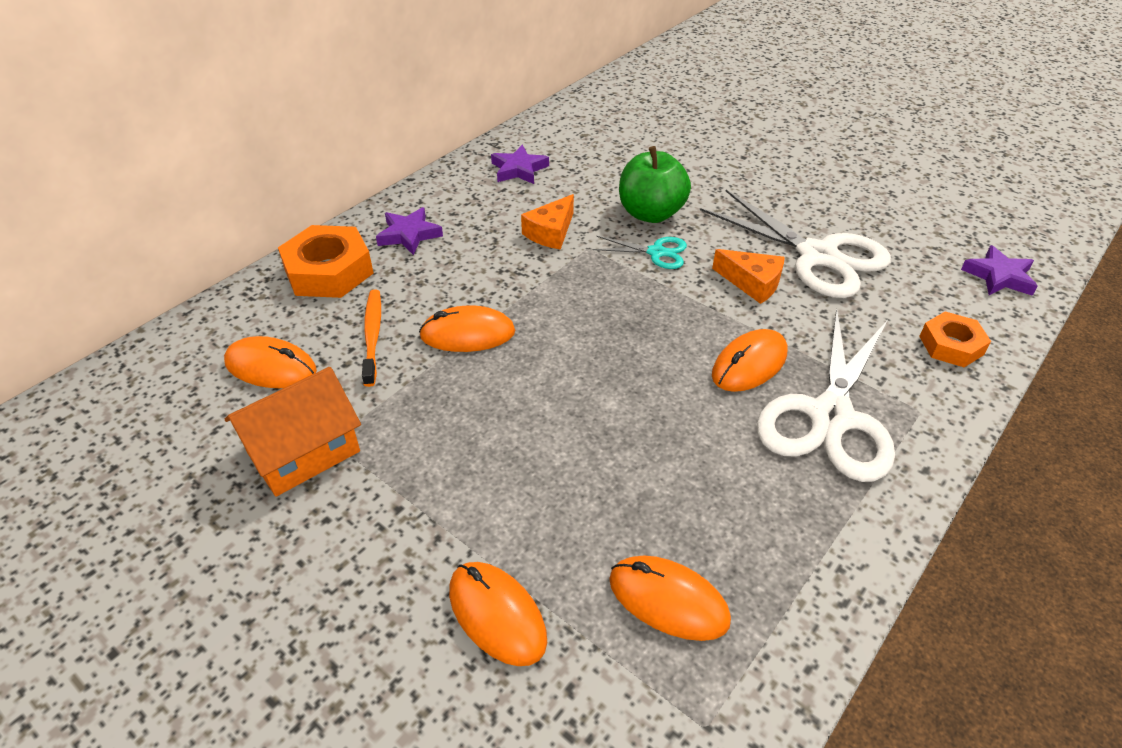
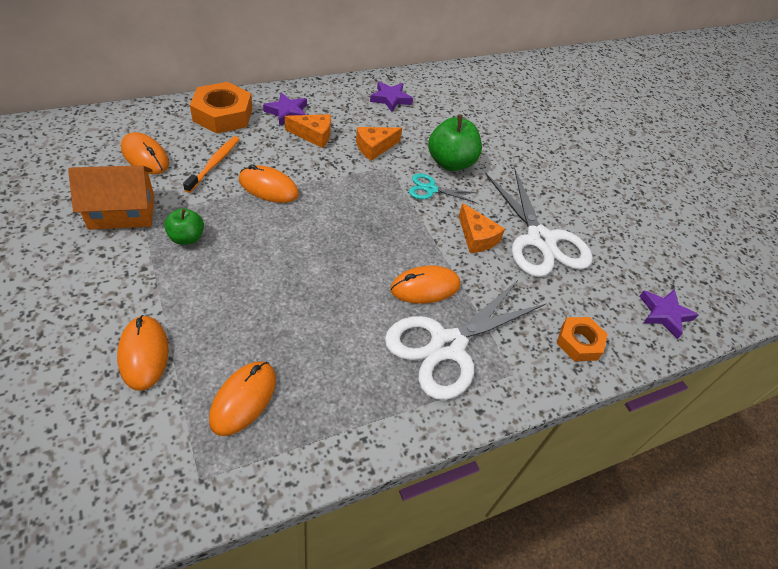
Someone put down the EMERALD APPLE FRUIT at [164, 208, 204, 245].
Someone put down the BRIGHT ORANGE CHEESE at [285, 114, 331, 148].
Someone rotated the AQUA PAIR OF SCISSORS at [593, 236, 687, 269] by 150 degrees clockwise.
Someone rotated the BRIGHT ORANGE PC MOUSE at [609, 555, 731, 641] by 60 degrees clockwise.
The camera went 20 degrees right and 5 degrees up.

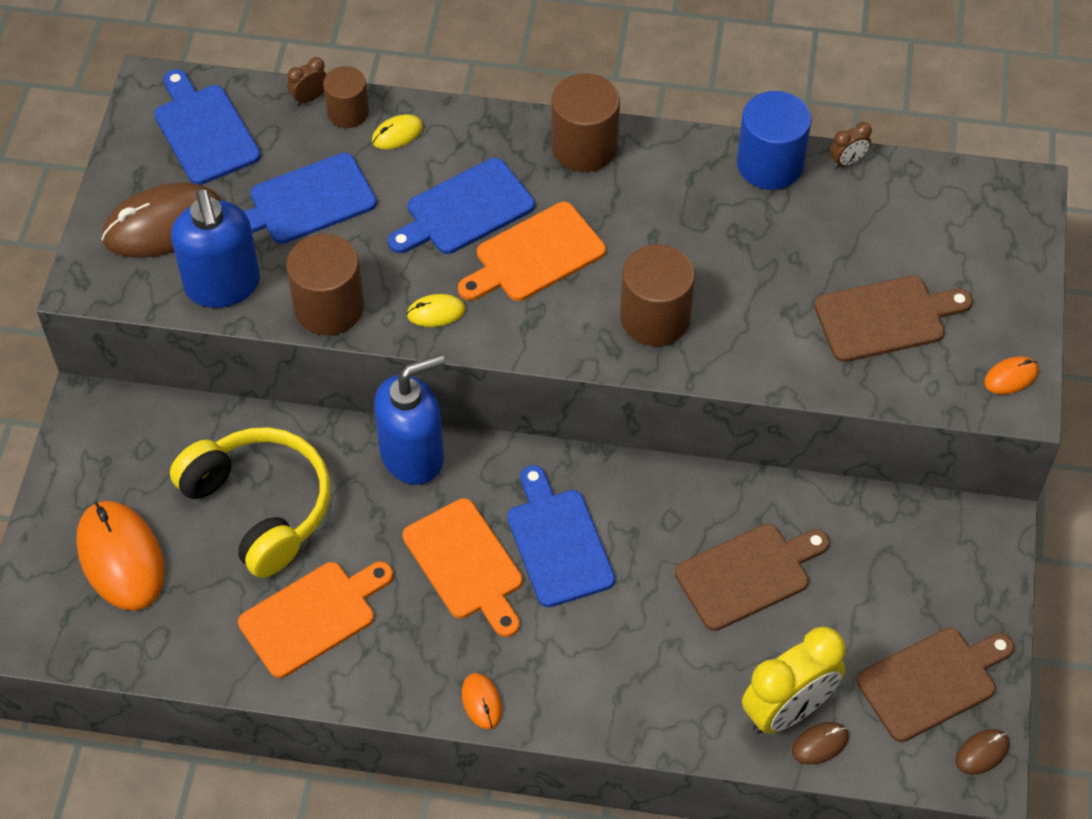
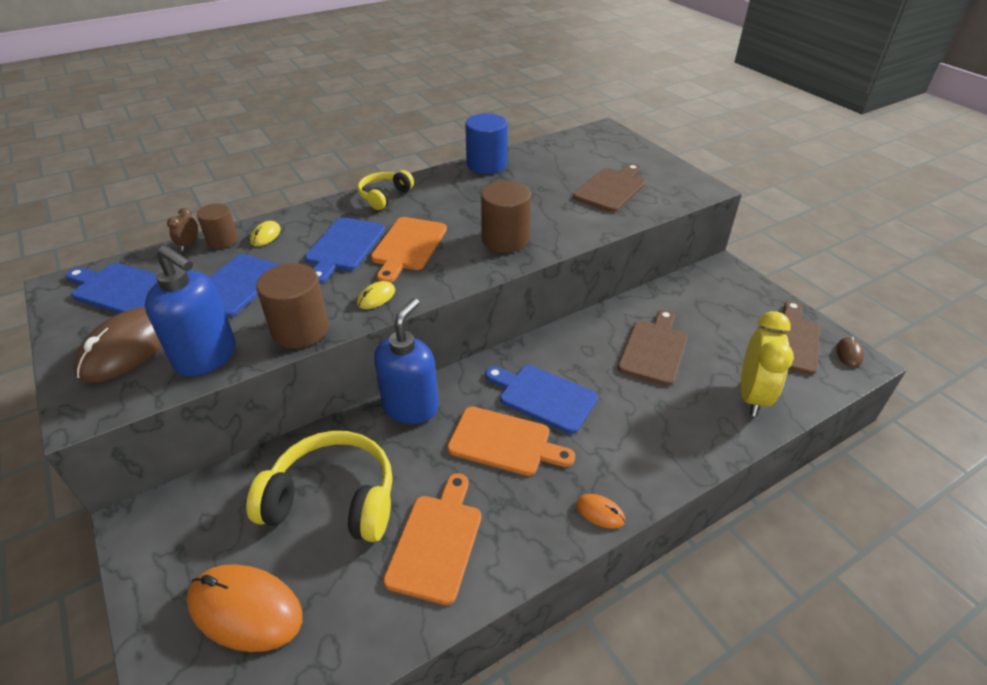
Someone took away the BROWN PC MOUSE at [792, 722, 849, 765].
Someone took away the BROWN CLOCK at [830, 122, 872, 168].
Someone took away the BRIGHT ORANGE PC MOUSE at [984, 356, 1038, 394].
Someone swapped the BROWN CYLINDER SHAPE at [551, 73, 620, 172] for the GOLDEN OVER-EAR HEADPHONES at [358, 170, 414, 210].
The camera went 40 degrees left and 15 degrees down.

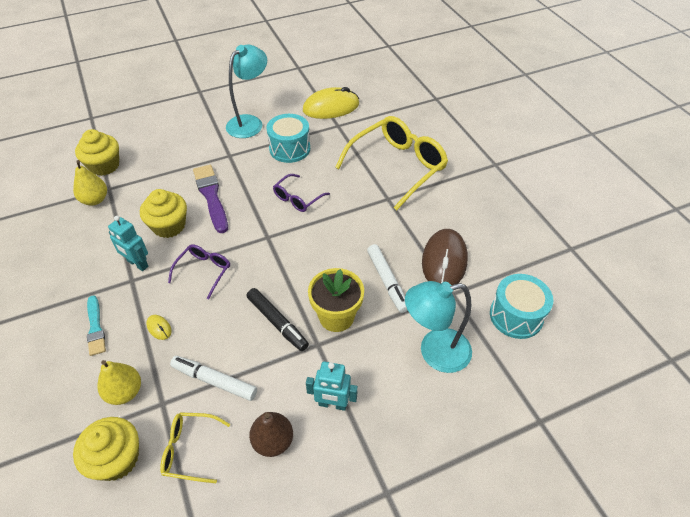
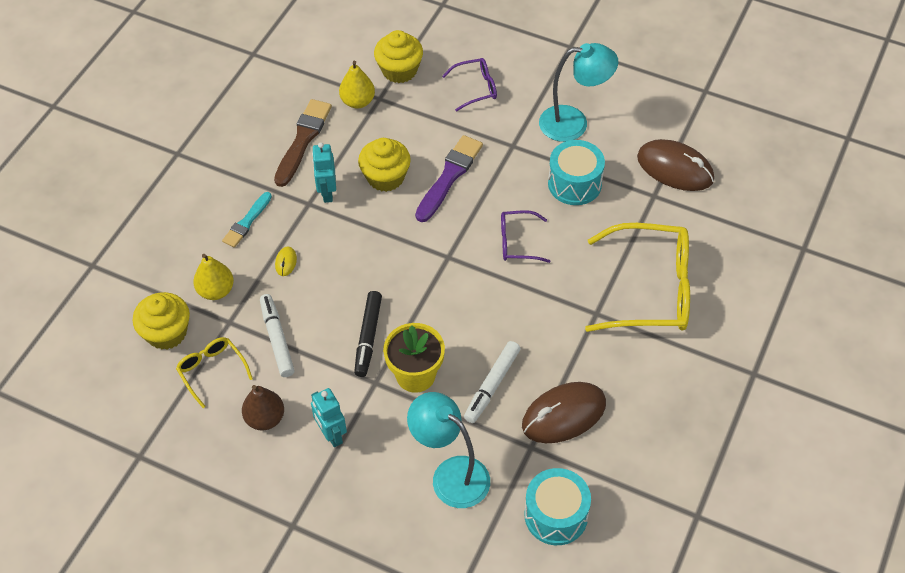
Someone put down the BROWN BRUSH at [274, 99, 332, 187].
Someone carried the ROYAL PURPLE EYEGLASSES from [168, 244, 230, 299] to [442, 58, 497, 111].
Someone repainted the GOLDEN PC MOUSE at [303, 87, 359, 119], which became the BROWN PC MOUSE at [637, 139, 714, 191].
The camera went 50 degrees right and 5 degrees up.

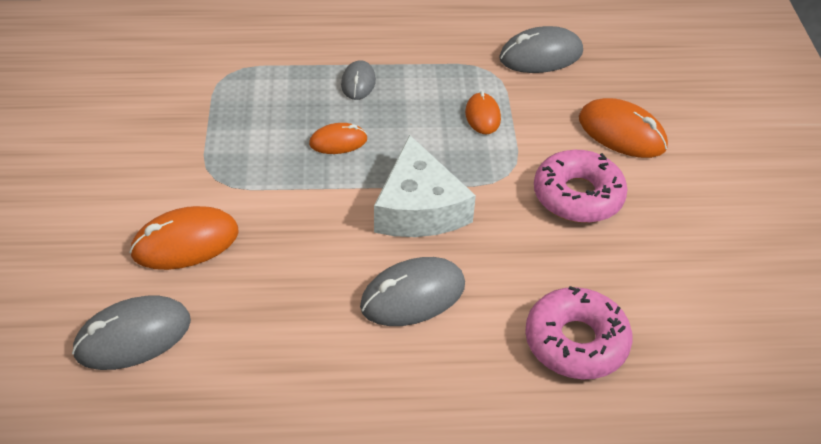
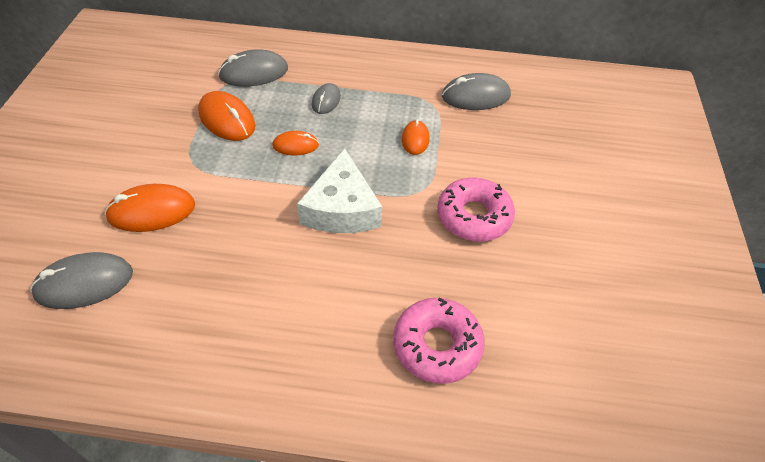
Someone carried the GRAY PC MOUSE from [360, 257, 465, 326] to [218, 50, 288, 87].
Someone carried the BRIGHT ORANGE PC MOUSE from [579, 98, 668, 158] to [198, 91, 255, 141].
The camera went 10 degrees right and 5 degrees up.

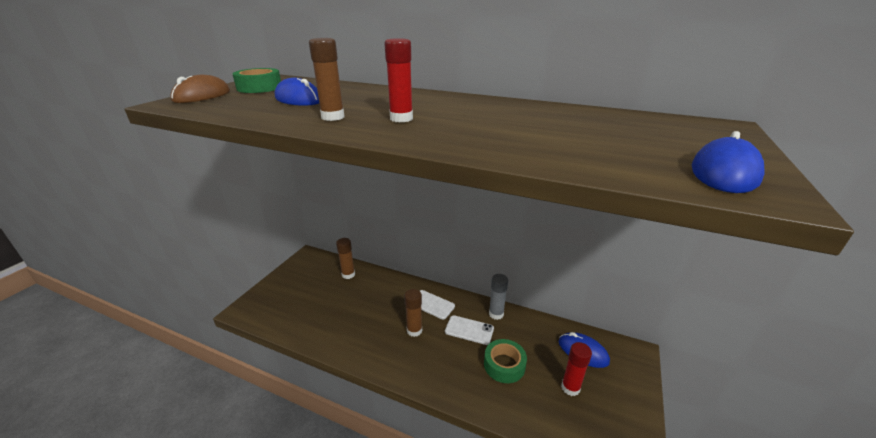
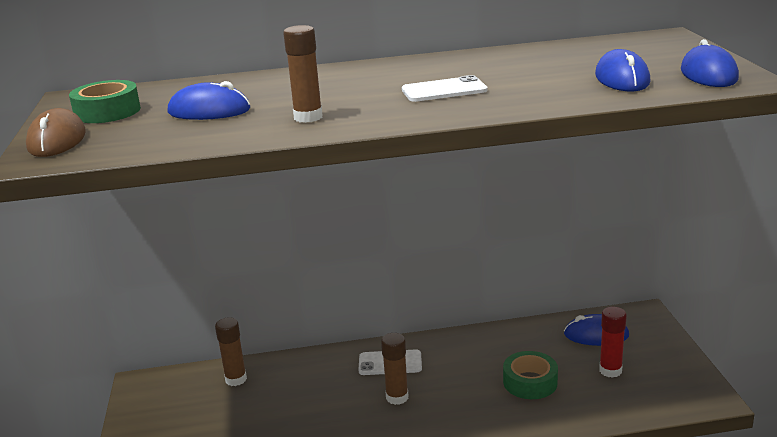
Someone took away the CRIMSON GLUE at [384, 38, 413, 123].
Someone took away the GRAY GLUE at [489, 274, 508, 320].
Someone put down the ROYAL BLUE PC MOUSE at [595, 49, 650, 91].
Someone carried the SNOW-WHITE MOBILE PHONE from [445, 315, 494, 345] to [402, 75, 488, 102].
The camera went 30 degrees left and 5 degrees down.

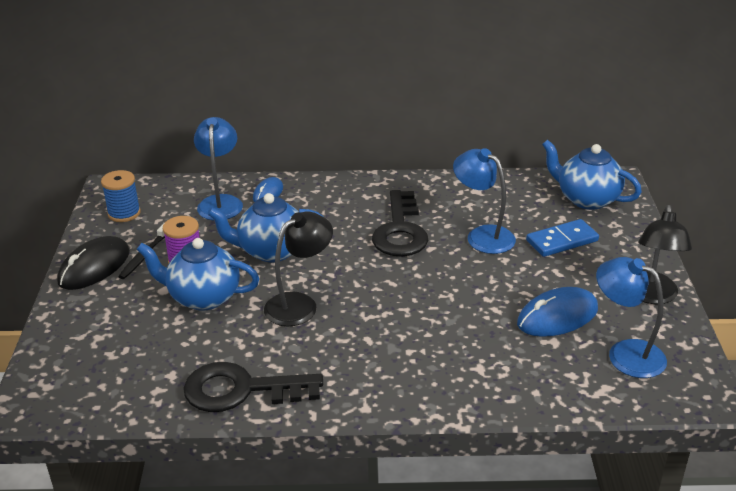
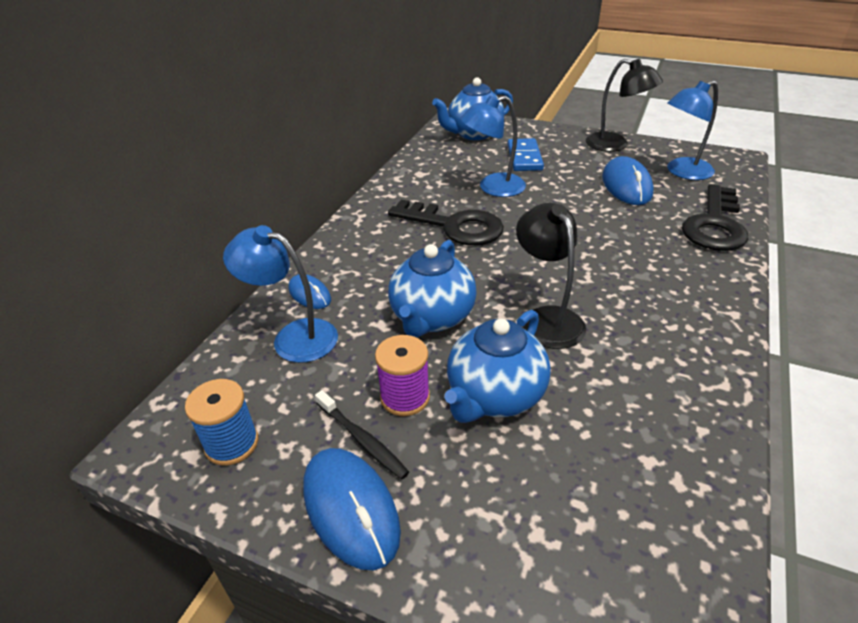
Someone carried the BLACK KEY from [183, 362, 323, 412] to [682, 184, 748, 251].
Someone repainted the BLACK PC MOUSE at [57, 236, 130, 290], which became the ROYAL BLUE PC MOUSE at [303, 448, 401, 570].
The camera went 65 degrees left and 5 degrees up.

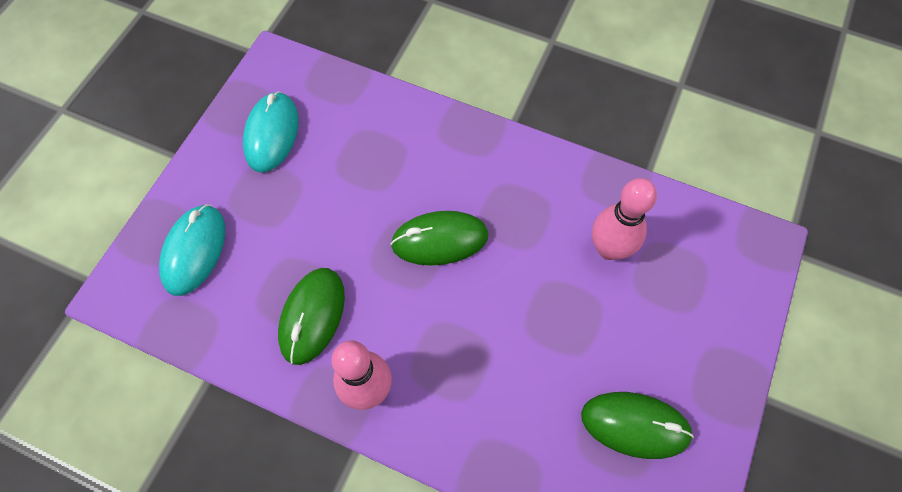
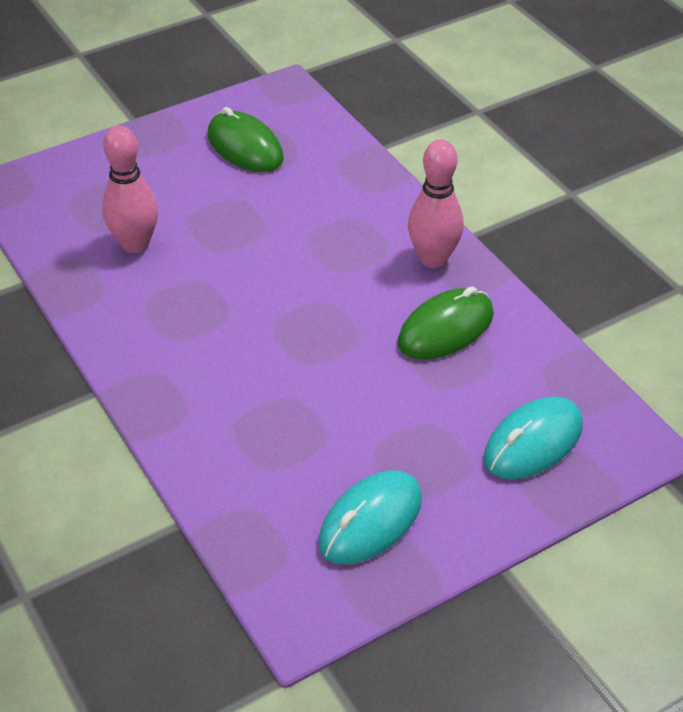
Someone took away the EMERALD PC MOUSE at [390, 211, 488, 265].
The camera went 145 degrees left and 20 degrees down.

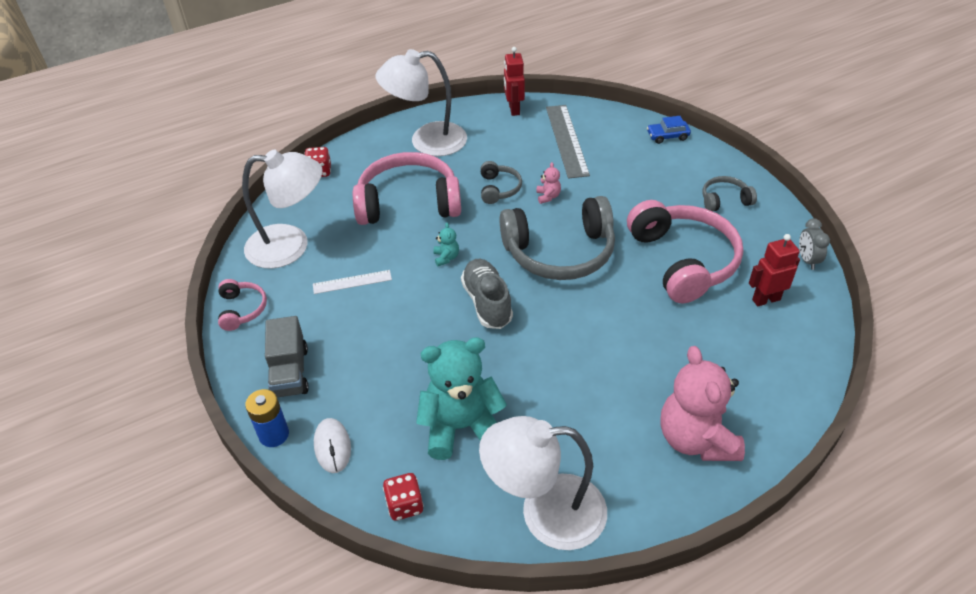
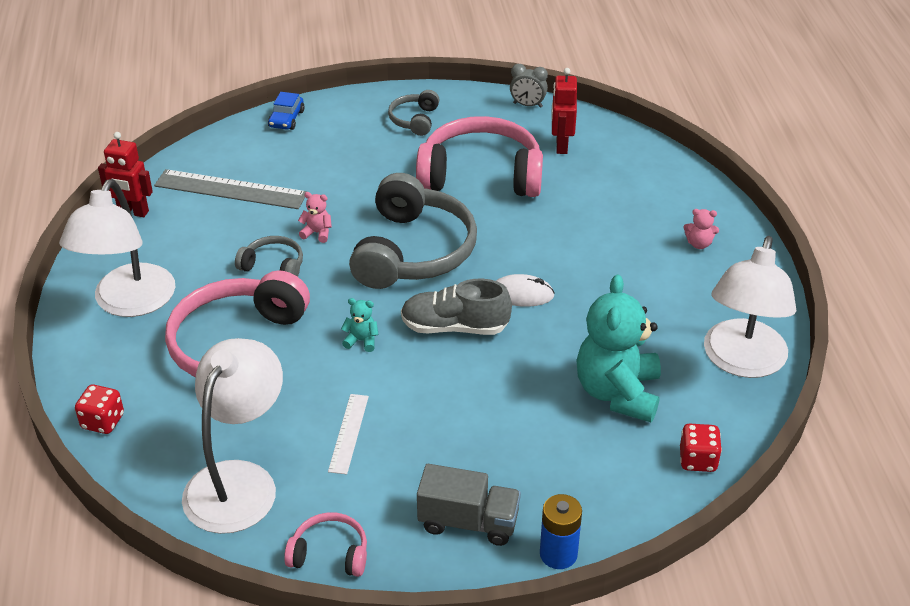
Someone carried the SNOW-WHITE PC MOUSE from [314, 418, 351, 473] to [496, 274, 555, 307].
Someone scaled the ROSE-PINK STUFFED BEAR at [661, 346, 745, 461] by 0.40.
The camera went 70 degrees left and 5 degrees down.

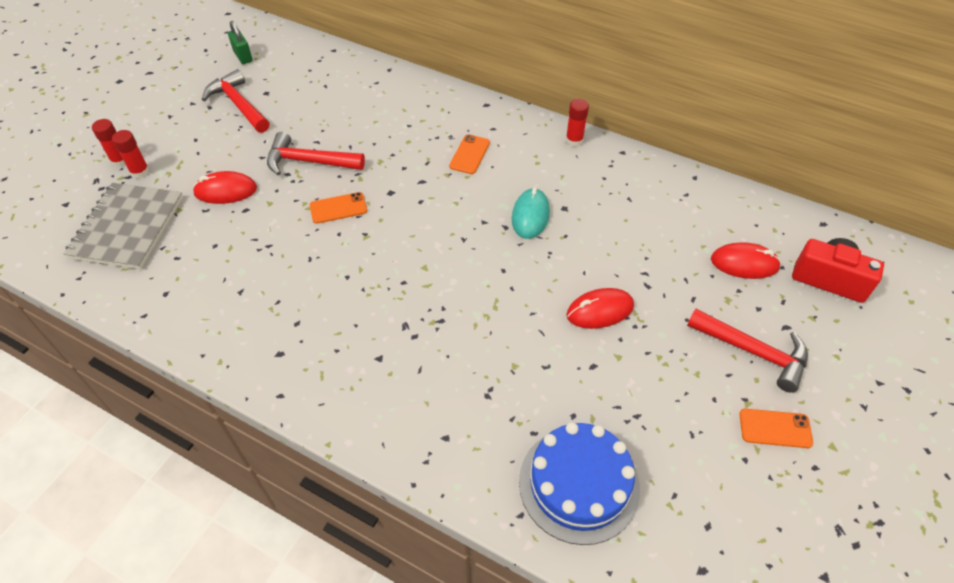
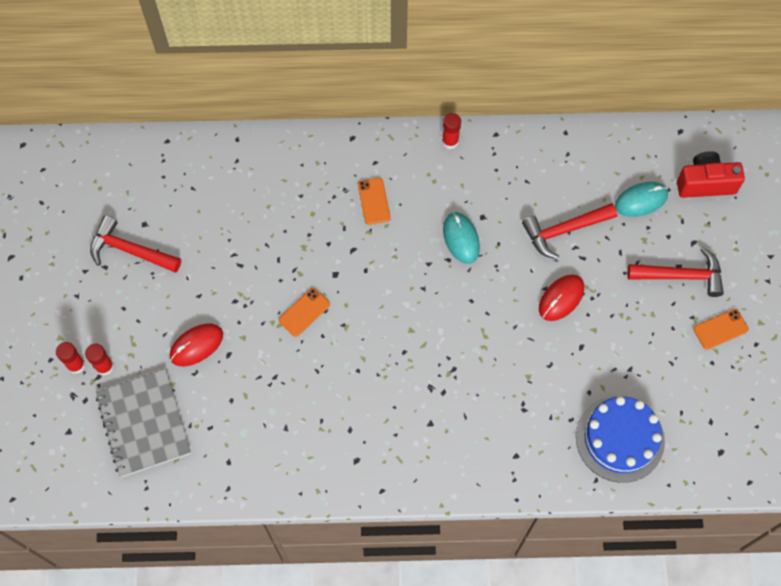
Someone took away the EMERALD SMALL LOCK at [228, 21, 252, 64].
Someone carried the CRIMSON CARPENTER'S HAMMER from [267, 132, 365, 175] to [522, 203, 617, 259].
Someone repainted the CRIMSON PC MOUSE at [711, 242, 781, 279], which became the AQUA PC MOUSE at [615, 182, 668, 217].
The camera went 30 degrees left and 15 degrees up.

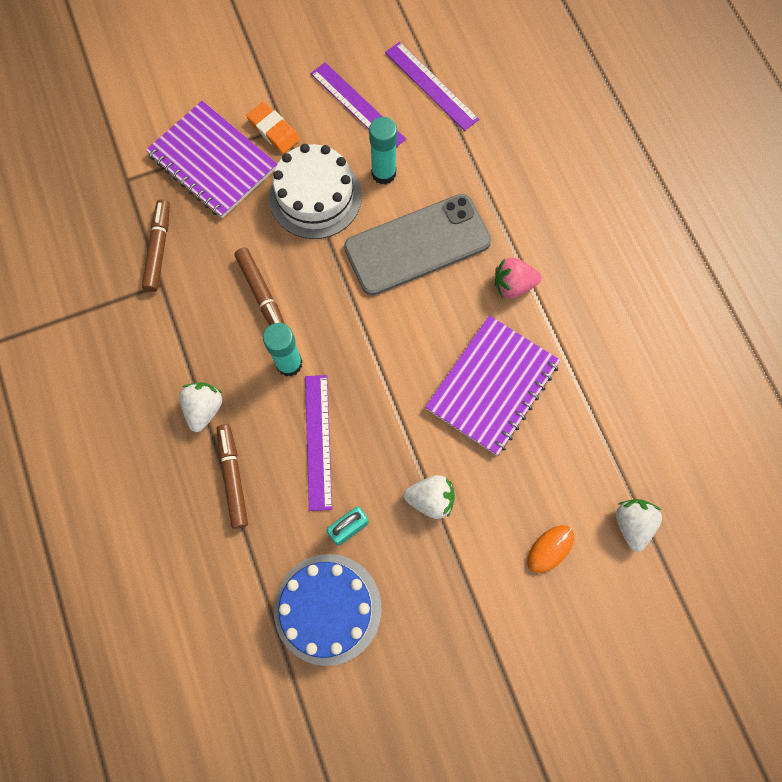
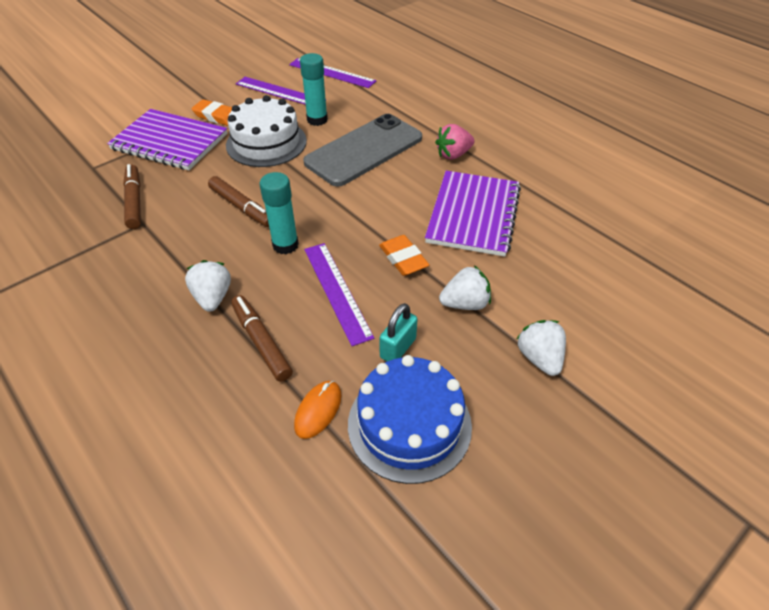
Someone put down the BRIGHT ORANGE PENCIL ERASER at [379, 235, 429, 276].
Someone carried the BRIGHT ORANGE PC MOUSE from [527, 525, 574, 574] to [294, 381, 341, 439].
Someone carried the SNOW-WHITE TOY STRAWBERRY from [616, 499, 662, 552] to [517, 320, 566, 376].
The camera went 20 degrees left and 25 degrees down.

